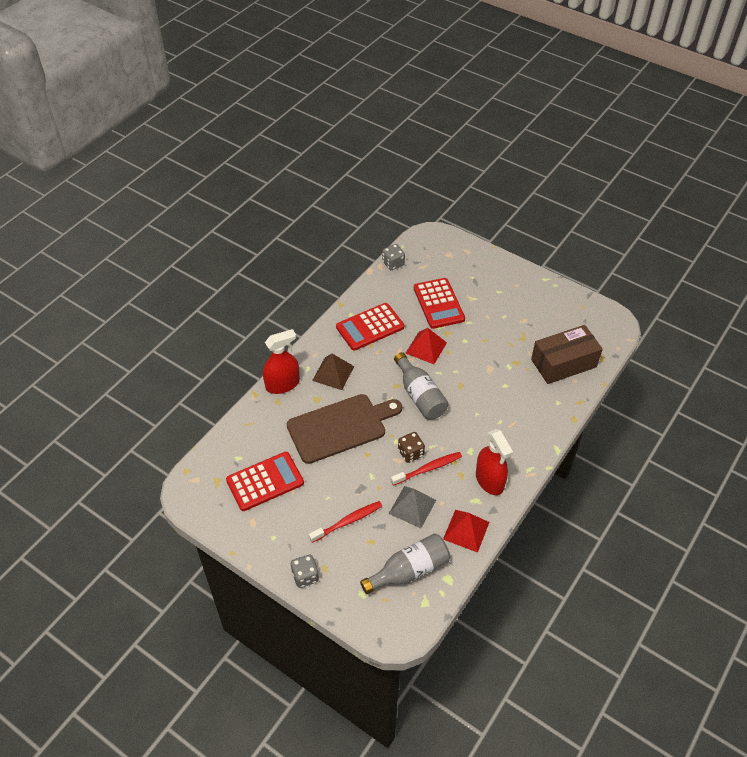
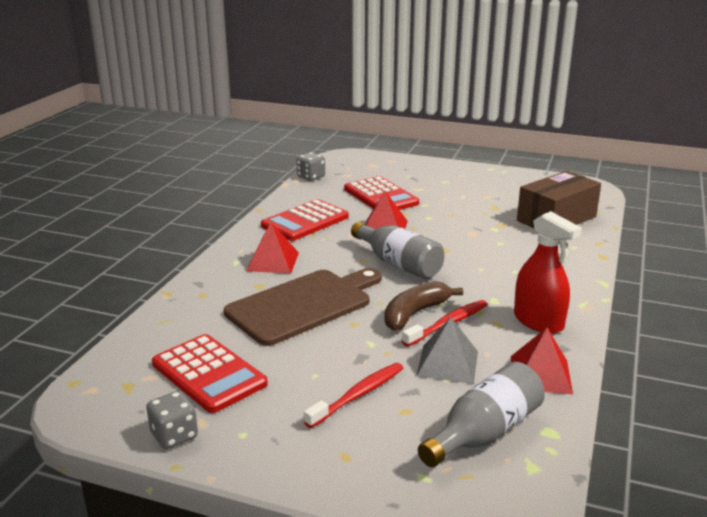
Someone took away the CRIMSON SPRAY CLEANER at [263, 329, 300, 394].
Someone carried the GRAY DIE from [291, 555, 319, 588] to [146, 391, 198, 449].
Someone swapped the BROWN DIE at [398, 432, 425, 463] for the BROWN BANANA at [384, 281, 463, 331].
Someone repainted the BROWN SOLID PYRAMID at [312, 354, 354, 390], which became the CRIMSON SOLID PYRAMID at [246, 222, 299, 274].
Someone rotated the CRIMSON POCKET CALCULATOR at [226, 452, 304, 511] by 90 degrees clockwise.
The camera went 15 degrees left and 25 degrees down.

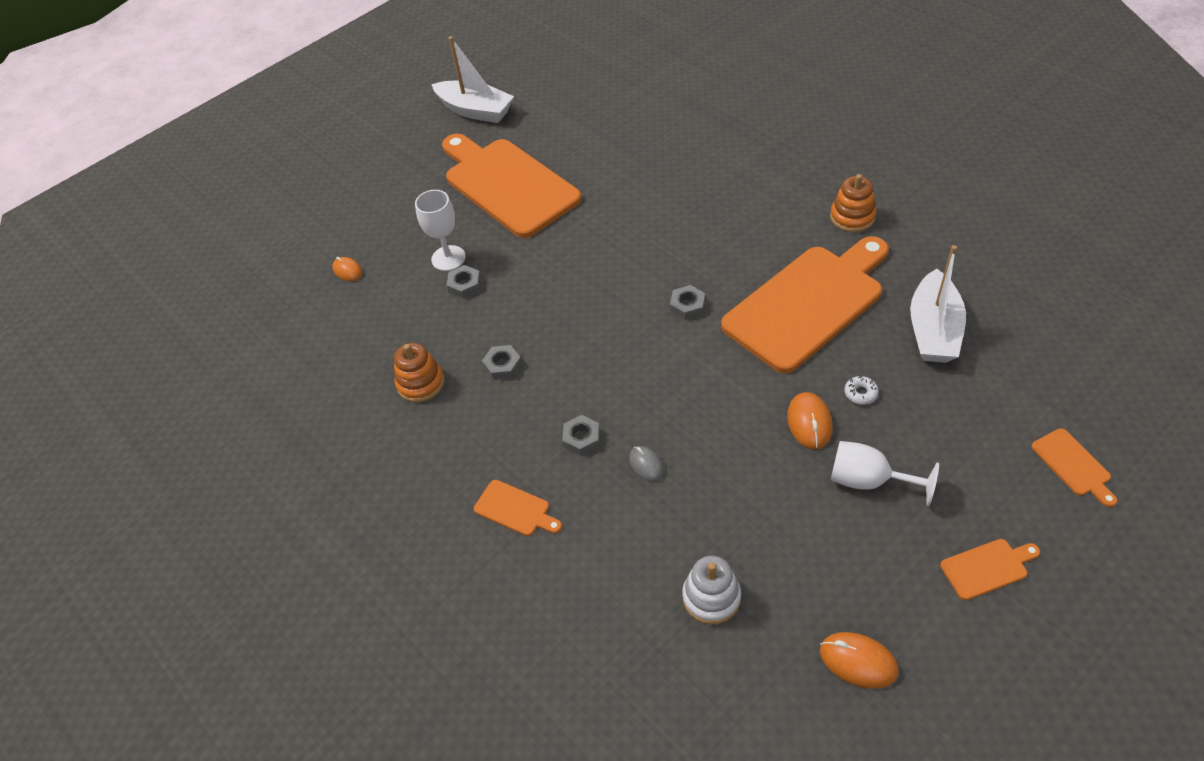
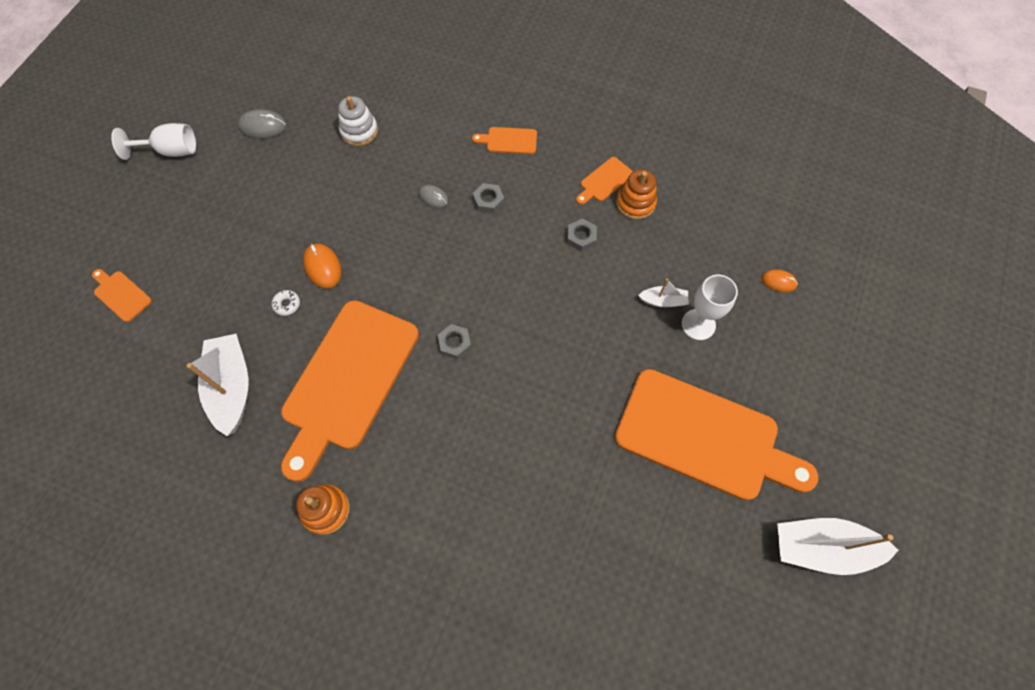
Someone carried the SNOW-WHITE WINE GLASS from [831, 441, 939, 506] to [111, 123, 196, 160].
Someone carried the BRIGHT ORANGE CHOPPING BOARD from [940, 539, 1040, 600] to [576, 157, 633, 205].
Someone swapped the GRAY NUT at [447, 265, 481, 299] for the SNOW-WHITE TOY BOAT at [638, 279, 689, 307].
Someone repainted the BRIGHT ORANGE PC MOUSE at [820, 632, 899, 689], which became the GRAY PC MOUSE at [238, 109, 286, 138].
The camera went 150 degrees right and 15 degrees up.

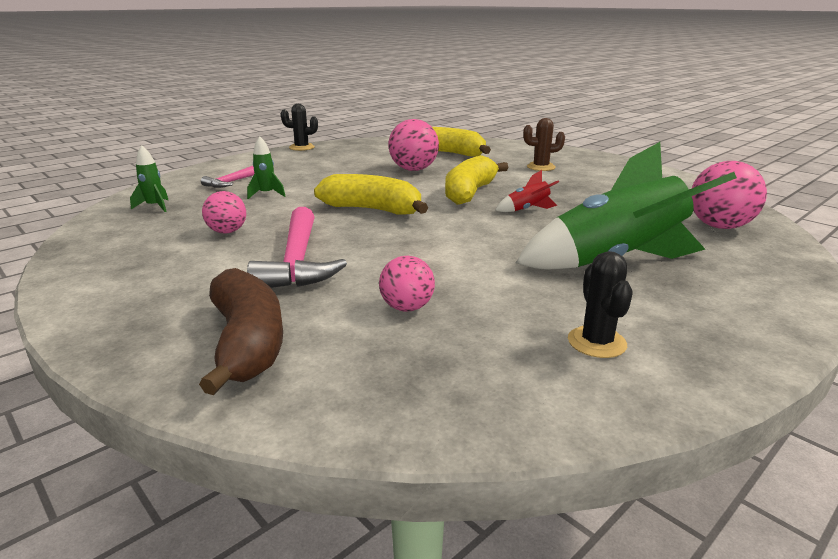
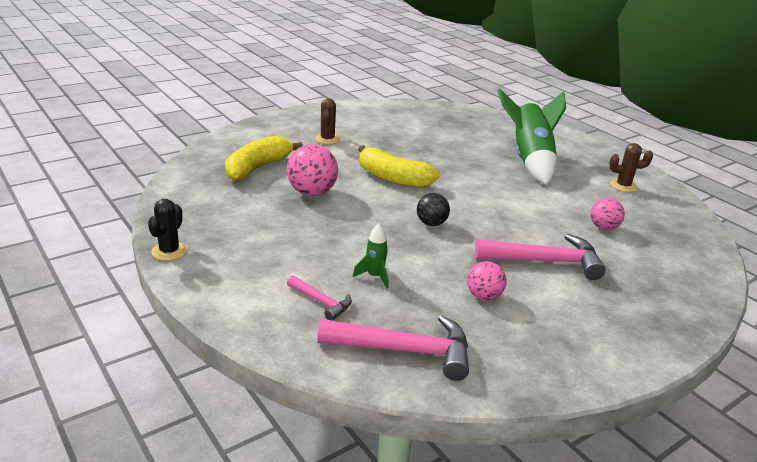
Someone took away the BROWN BANANA at [199, 268, 283, 395].
Someone took away the CRIMSON SPACESHIP at [495, 170, 559, 212].
Someone took away the ROSE-PINK BALL at [691, 161, 767, 229].
Someone swapped the EMERALD SPACESHIP at [130, 145, 168, 212] for the ROSE-PINK CARPENTER'S HAMMER at [317, 315, 469, 381].
Someone swapped the GOLDEN BANANA at [314, 174, 428, 215] for the BLACK BALL at [417, 193, 450, 226].
Someone repainted the BLACK PRICKLY PLANT at [568, 251, 633, 358], which became the BROWN PRICKLY PLANT at [609, 143, 653, 192].
The camera went 85 degrees left and 5 degrees up.

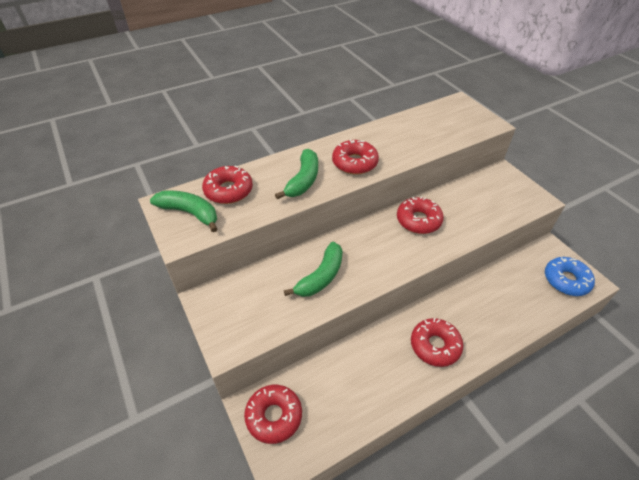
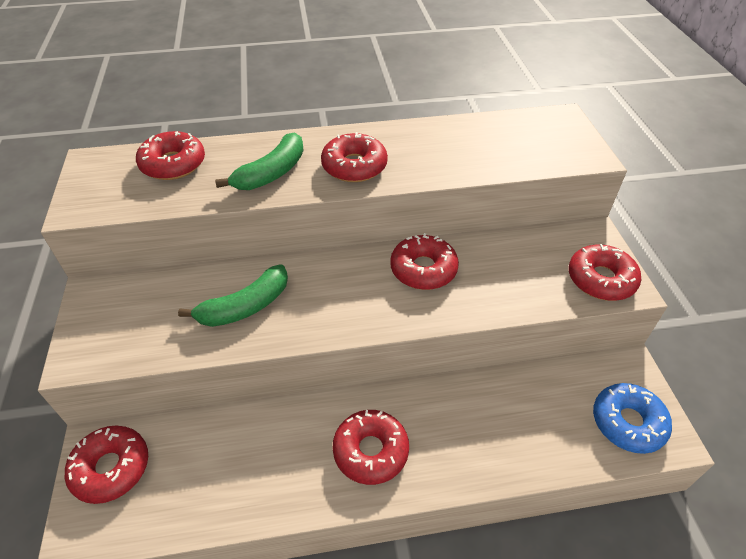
Someone took away the EMERALD BANANA at [150, 191, 217, 232].
Someone put down the CRIMSON DONUT at [569, 244, 641, 301].
The camera went 20 degrees right and 0 degrees up.

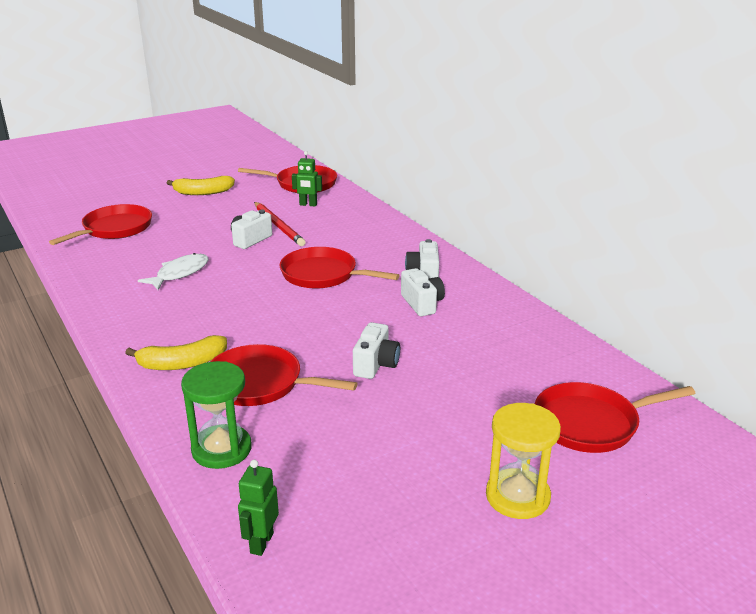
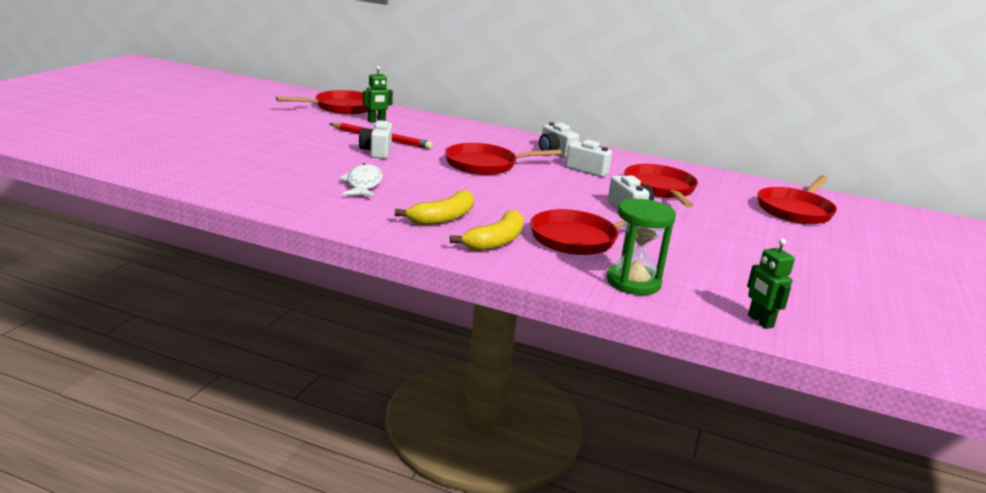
Someone took away the GOLDEN SAND TIMER at [486, 403, 561, 519].
Someone carried the CRIMSON SKILLET from [49, 204, 152, 245] to [624, 164, 698, 207].
Someone carried the GOLDEN BANANA from [167, 176, 235, 195] to [395, 190, 474, 225].
The camera went 40 degrees left and 5 degrees down.

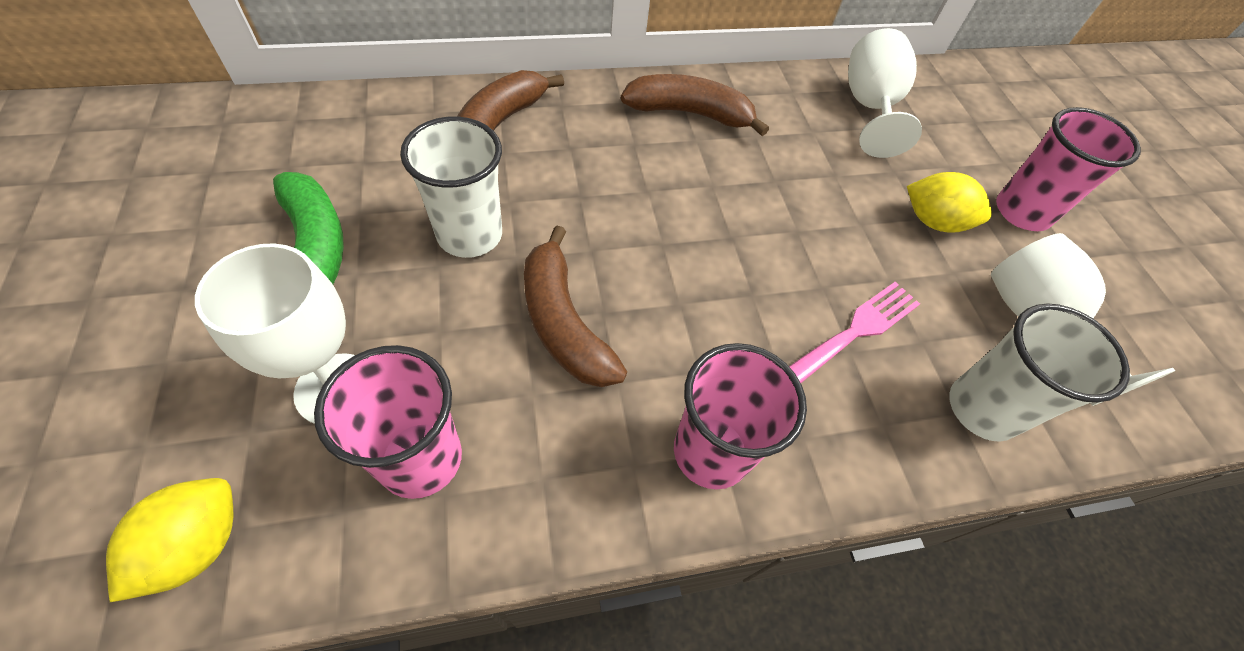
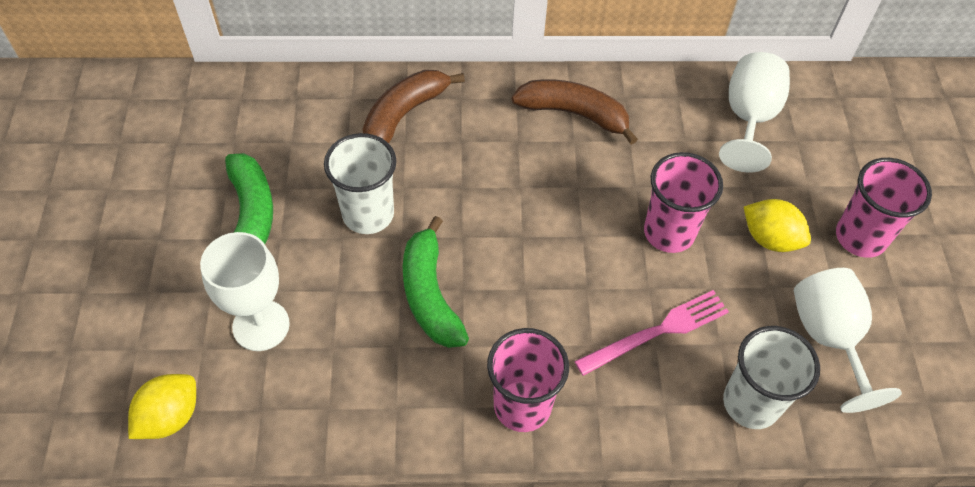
Someone carried the ROSE-PINK CUP from [314, 345, 462, 499] to [644, 152, 723, 253].
Someone repainted the BROWN BANANA at [524, 226, 627, 387], which became the EMERALD BANANA at [403, 216, 469, 348].
The camera went 15 degrees right and 0 degrees up.

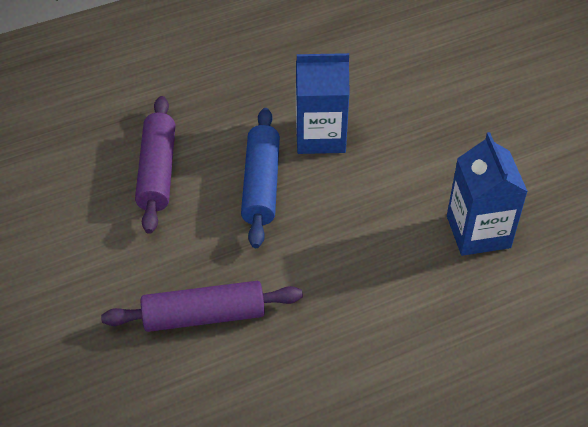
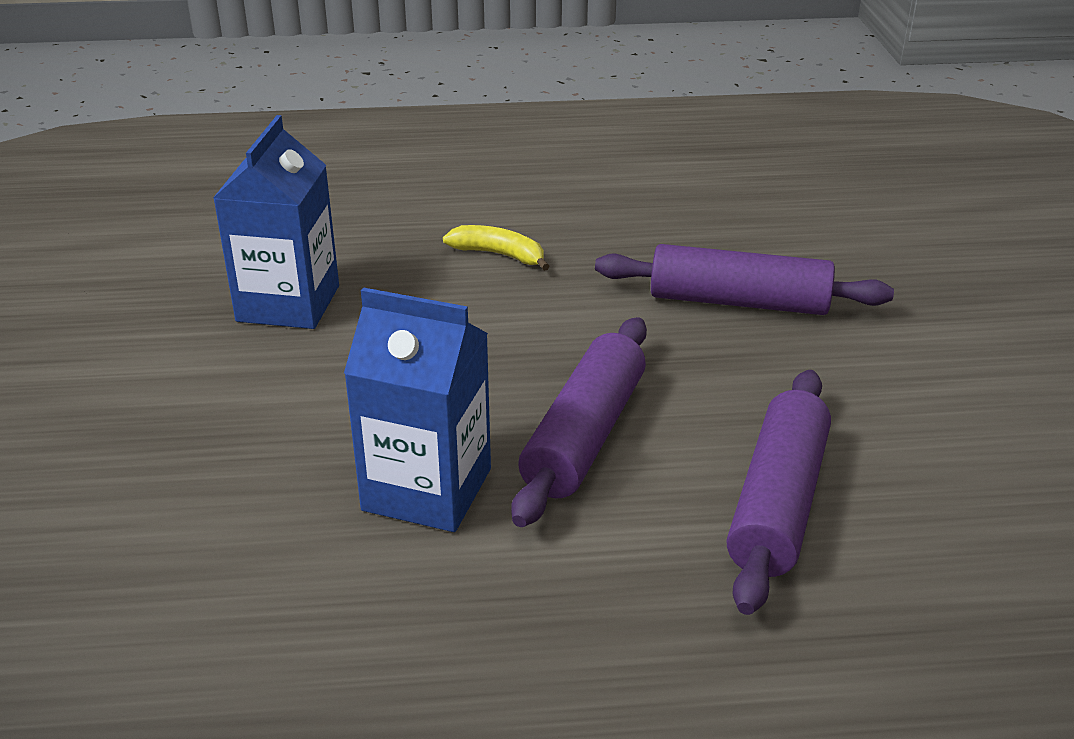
Someone put down the GOLDEN BANANA at [443, 225, 550, 271].
Someone repainted the ROYAL BLUE ROLLING PIN at [241, 108, 280, 248], which became the ROYAL PURPLE ROLLING PIN at [511, 317, 647, 527].
The camera went 160 degrees left and 15 degrees down.

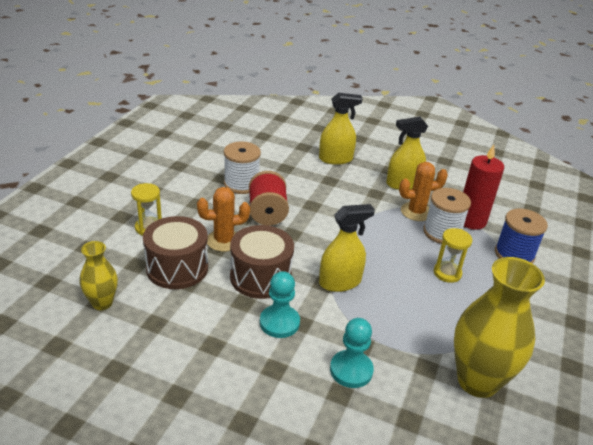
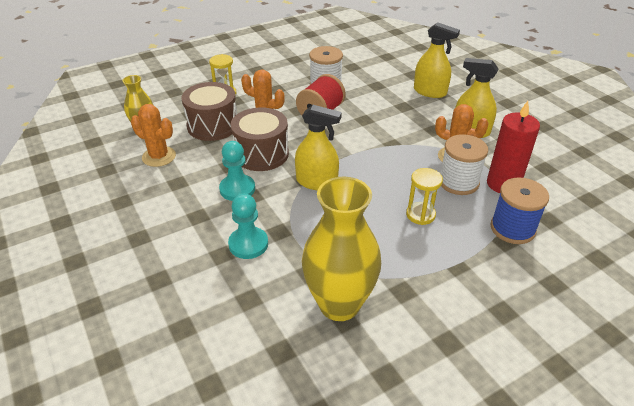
Someone put down the BRIGHT ORANGE PRICKLY PLANT at [131, 104, 176, 167].
The camera went 40 degrees right and 5 degrees up.

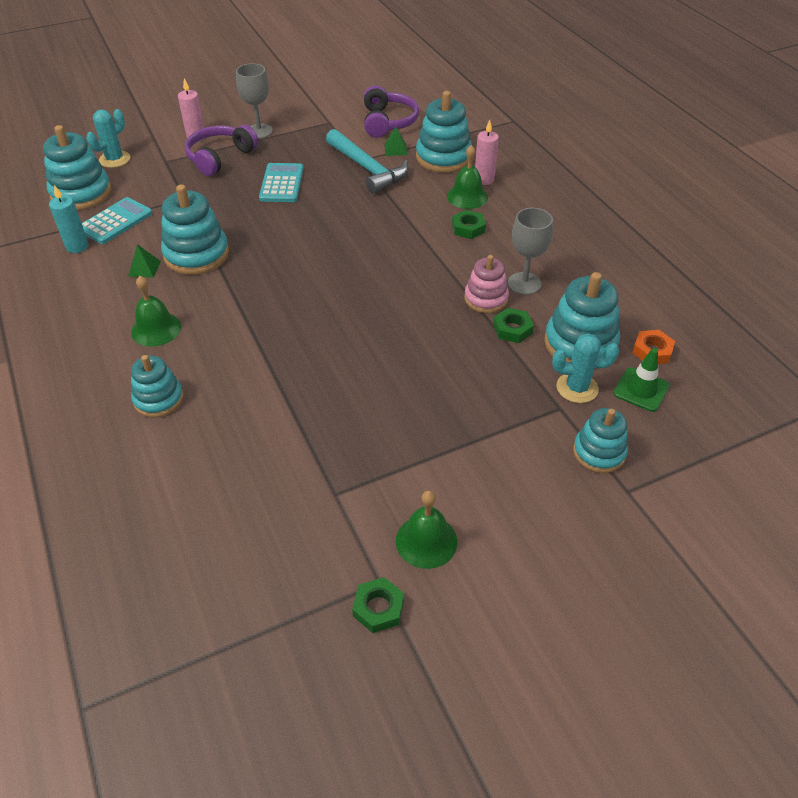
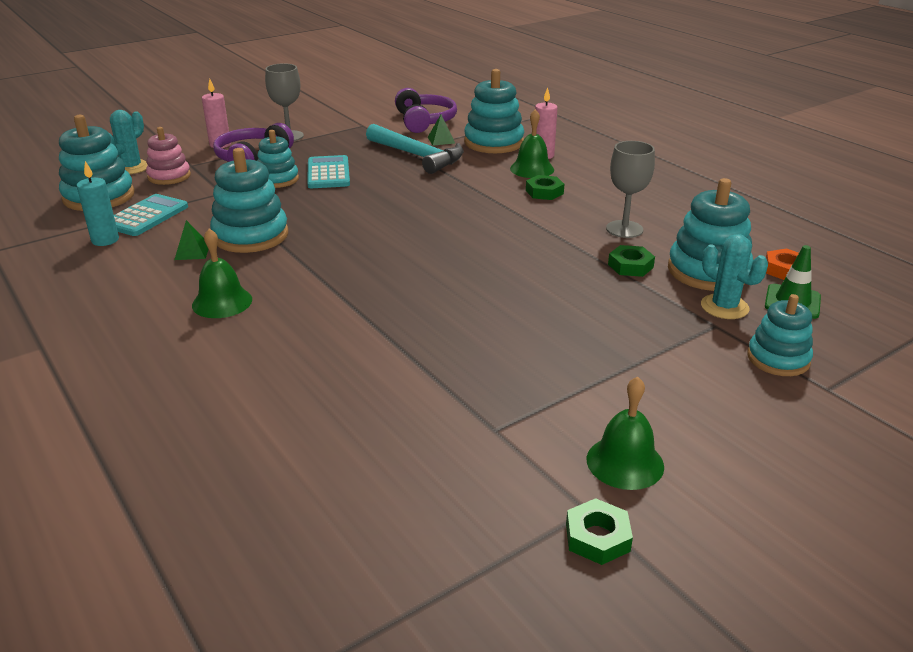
Someone carried the AQUA STACKING RINGS from [131, 355, 184, 418] to [257, 130, 299, 188].
Someone carried the ROSE-PINK STACKING RINGS from [464, 255, 509, 313] to [146, 127, 191, 185].
Someone rotated the AQUA PRICKLY PLANT at [552, 333, 619, 403] by 60 degrees clockwise.
The camera went 10 degrees left and 15 degrees down.

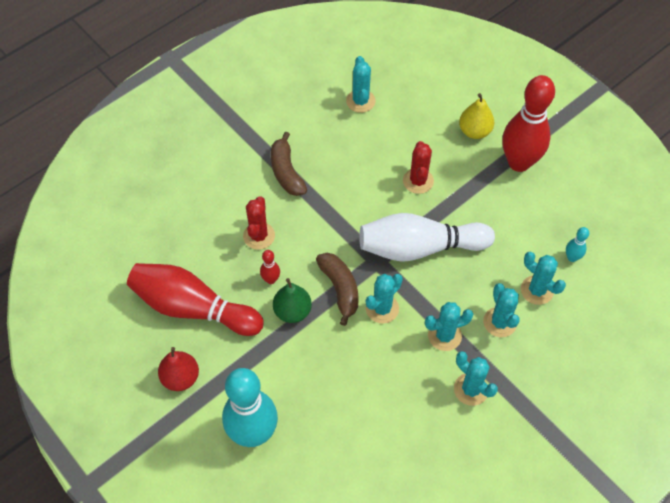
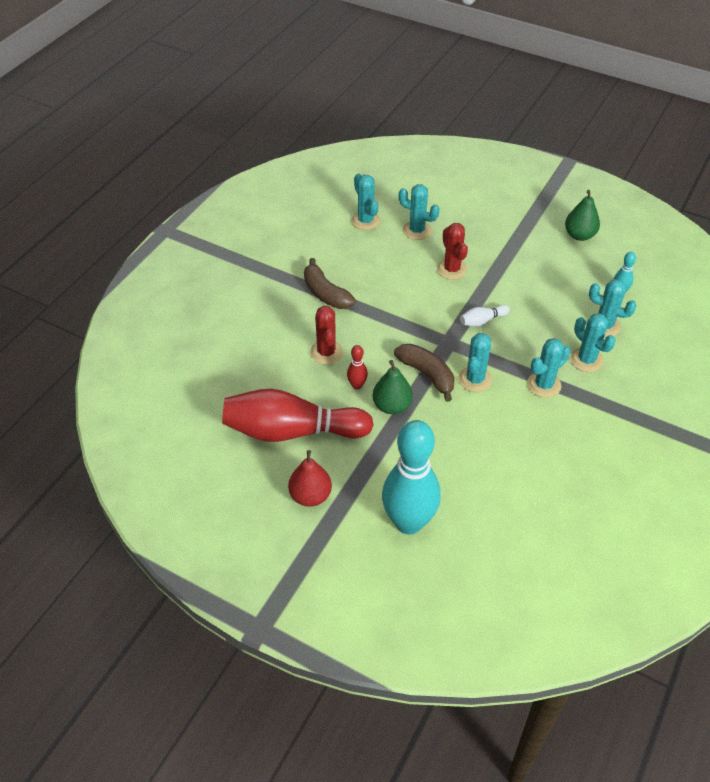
Someone took away the GOLDEN PEAR at [459, 93, 494, 139].
Someone took away the CRIMSON TENPIN at [502, 75, 555, 172].
Someone put down the EMERALD PEAR at [565, 190, 600, 241].
Someone carried the AQUA PRICKLY PLANT from [454, 351, 498, 406] to [399, 184, 440, 240].
Someone scaled the SNOW-WHITE TENPIN at [359, 213, 495, 262] by 0.41.
The camera went 20 degrees left and 10 degrees down.

